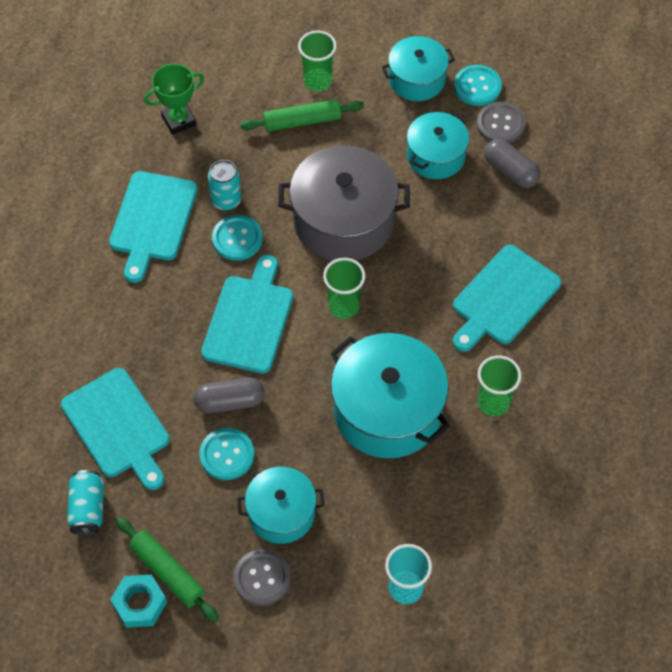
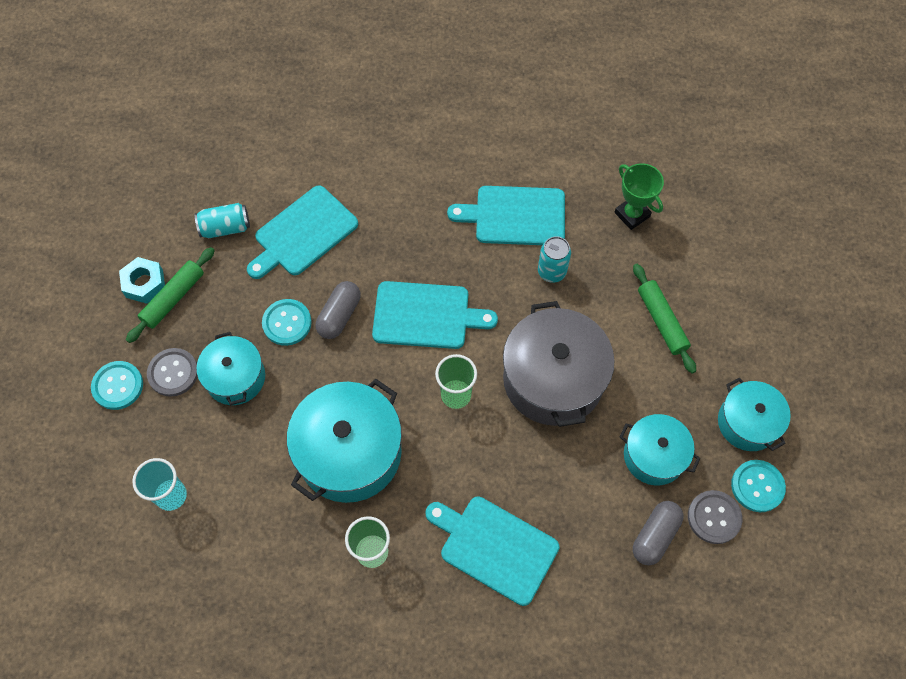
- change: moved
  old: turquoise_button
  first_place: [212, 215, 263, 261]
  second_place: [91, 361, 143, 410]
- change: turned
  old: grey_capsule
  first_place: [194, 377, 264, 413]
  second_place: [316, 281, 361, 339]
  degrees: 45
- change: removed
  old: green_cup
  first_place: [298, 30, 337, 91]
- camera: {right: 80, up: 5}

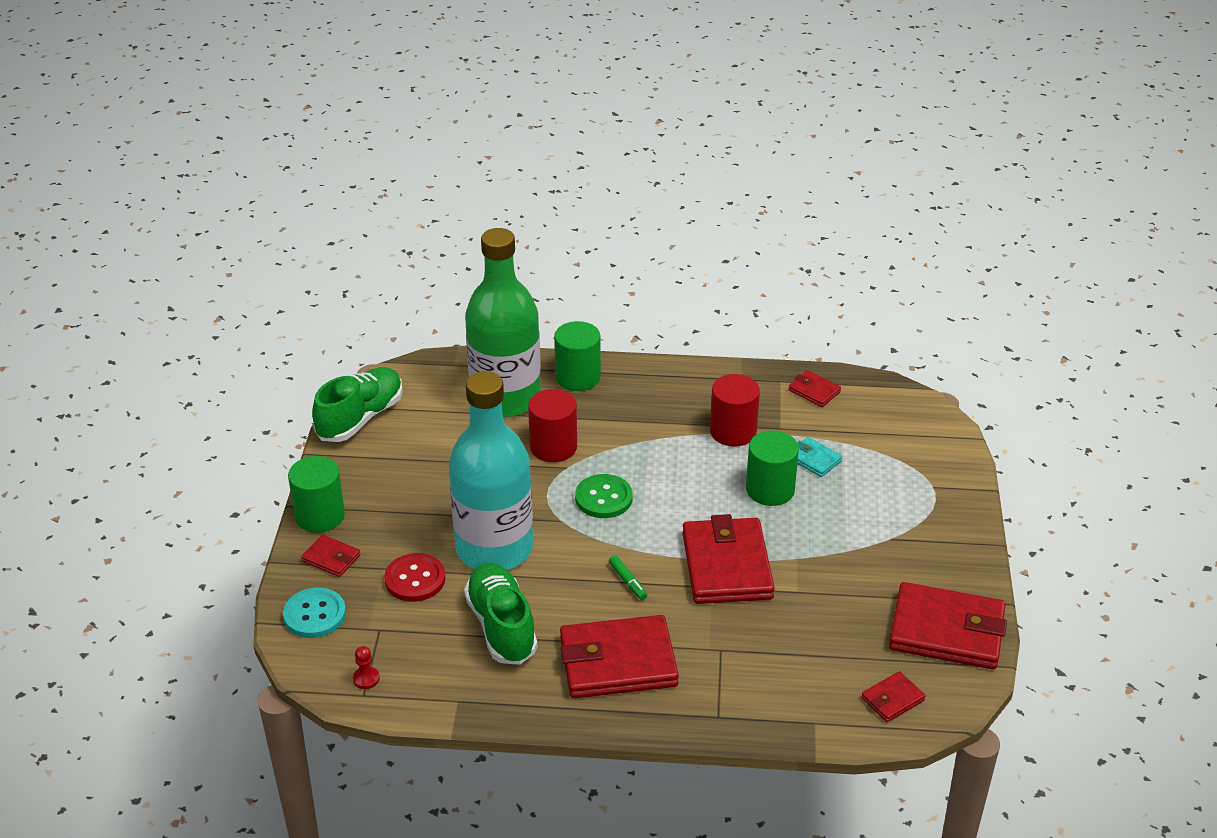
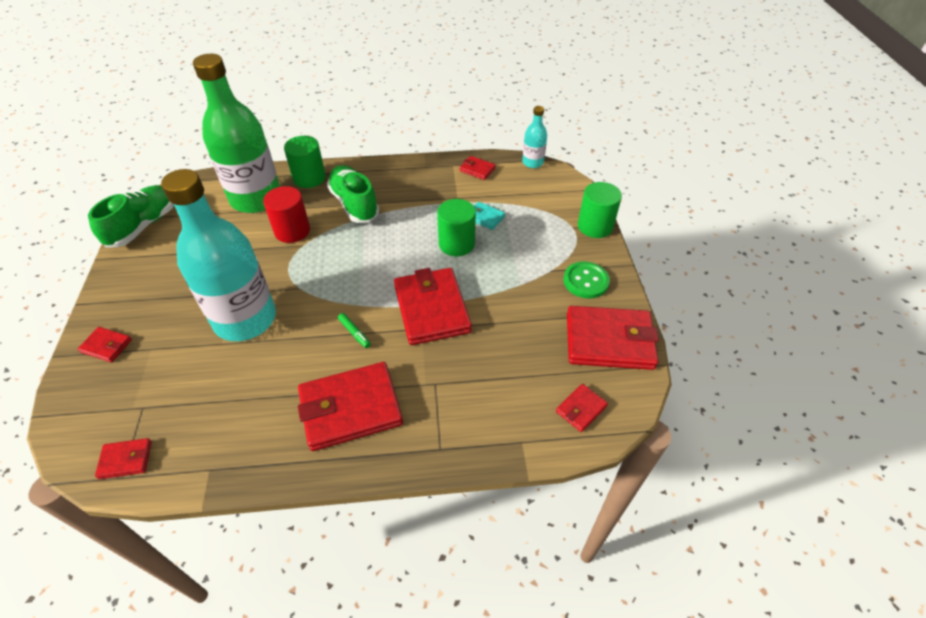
- change: replaced
  old: red_pawn
  new: red_wallet
  first_place: [353, 646, 380, 689]
  second_place: [95, 438, 152, 479]
- change: moved
  old: green_shoe
  first_place: [464, 563, 538, 665]
  second_place: [327, 165, 380, 223]
- change: added
  new: turquoise_bottle
  second_place: [522, 106, 547, 168]
- change: moved
  old: green_button
  first_place: [575, 474, 633, 518]
  second_place: [563, 262, 610, 299]
- change: moved
  old: green_cylinder
  first_place: [288, 456, 345, 533]
  second_place: [578, 182, 622, 238]
- change: removed
  old: turquoise_button
  first_place: [283, 588, 346, 638]
- change: removed
  old: red_button
  first_place: [384, 553, 446, 602]
- change: removed
  old: red_cylinder
  first_place: [710, 374, 760, 447]
- camera: {right: -10, up: 10}

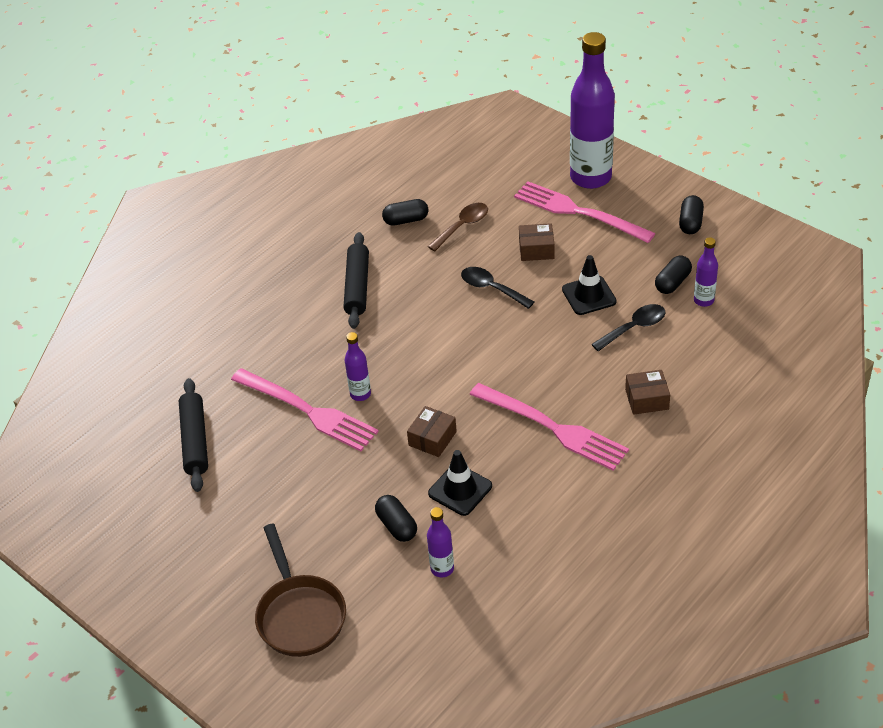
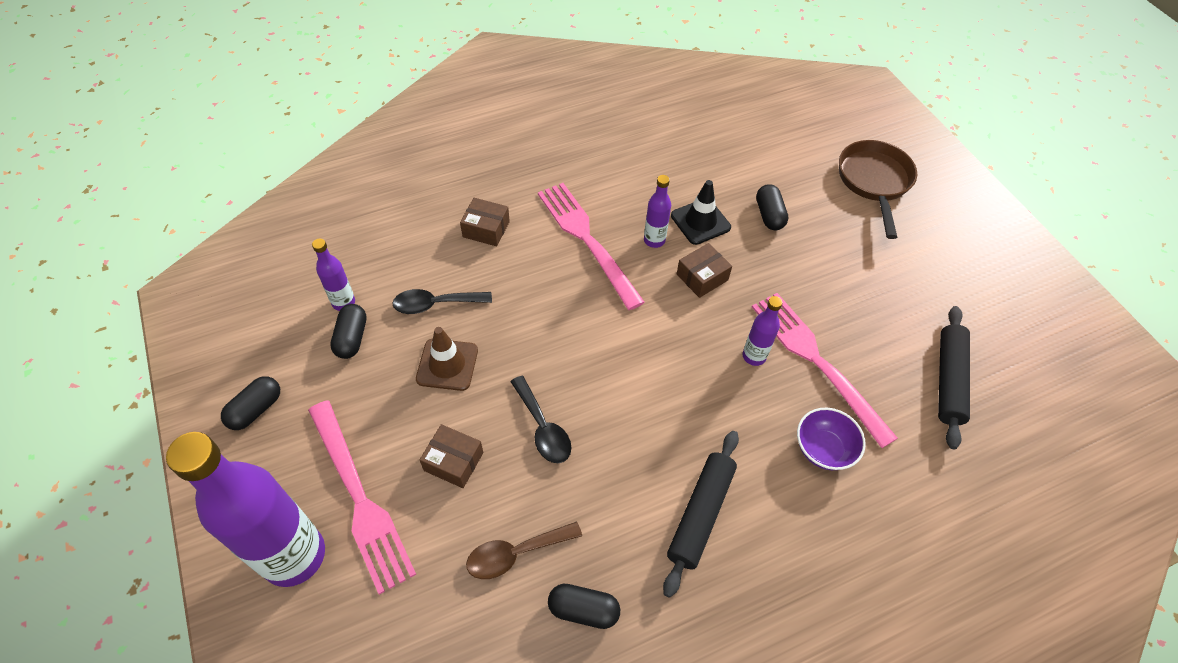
- change: turned
  old: black_capsule
  first_place: [655, 256, 692, 294]
  second_place: [330, 304, 366, 359]
  degrees: -60
- change: recoloured
  old: black_traffic_cone
  new: brown_traffic_cone
  first_place: [562, 255, 617, 315]
  second_place: [416, 327, 478, 391]
- change: moved
  old: purple_bottle
  first_place: [427, 507, 454, 578]
  second_place: [644, 175, 671, 248]
- change: added
  new: purple_bowl
  second_place: [797, 408, 866, 470]
- camera: {right: -160, up: 10}

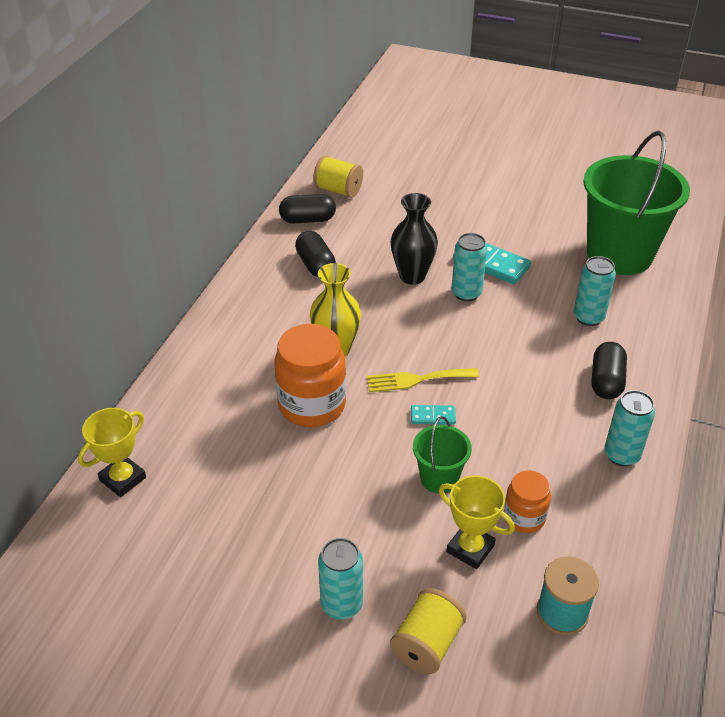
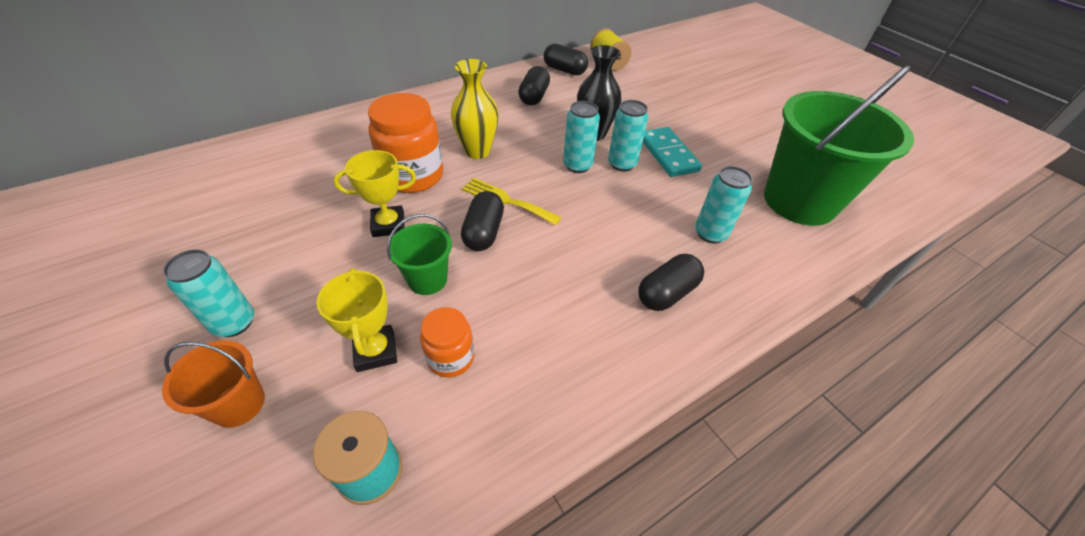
- change: replaced
  old: yellow_spool
  new: orange_bucket
  first_place: [390, 588, 467, 674]
  second_place: [162, 340, 265, 428]
- change: moved
  old: yellow_trophy
  first_place: [78, 408, 146, 497]
  second_place: [334, 150, 416, 237]
- change: replaced
  old: turquoise_domino
  new: black_capsule
  first_place: [411, 405, 456, 425]
  second_place: [461, 191, 504, 251]
- change: moved
  old: turquoise_can
  first_place: [604, 390, 655, 467]
  second_place: [563, 101, 600, 173]
- camera: {right: 35, up: 5}

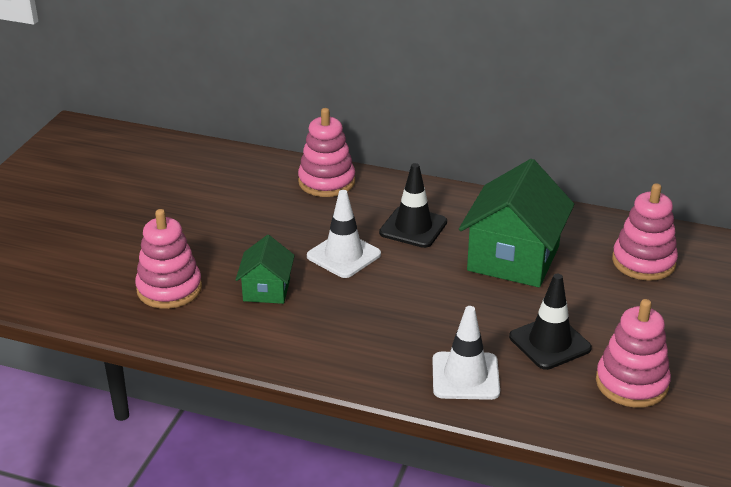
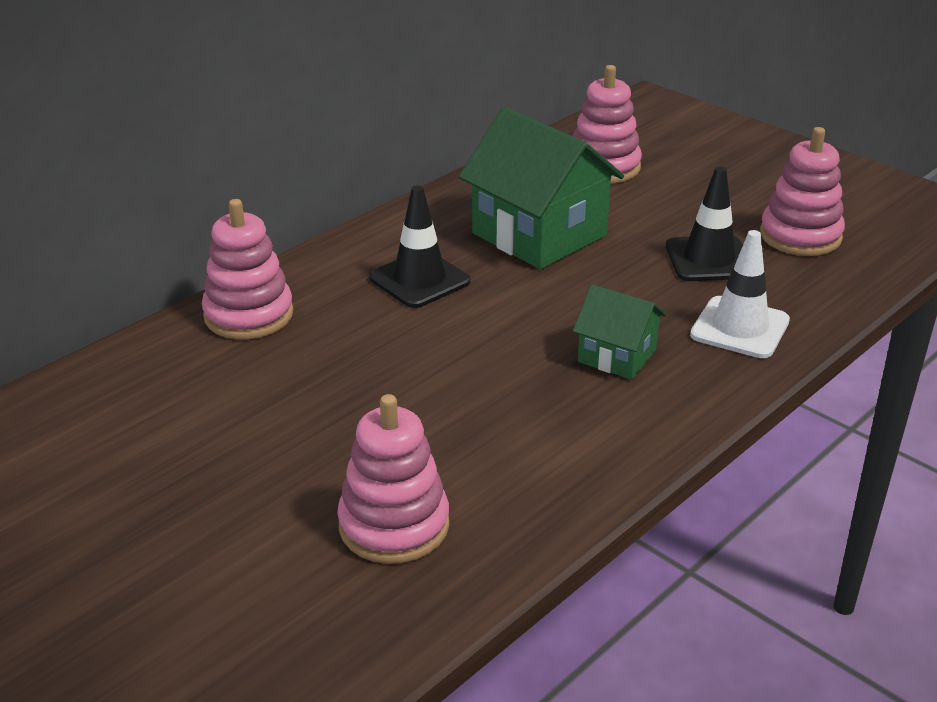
- change: moved
  old: green_house
  first_place: [236, 235, 295, 304]
  second_place: [573, 284, 666, 380]
- change: removed
  old: white_traffic_cone
  first_place: [307, 190, 381, 278]
- camera: {right: -65, up: 0}

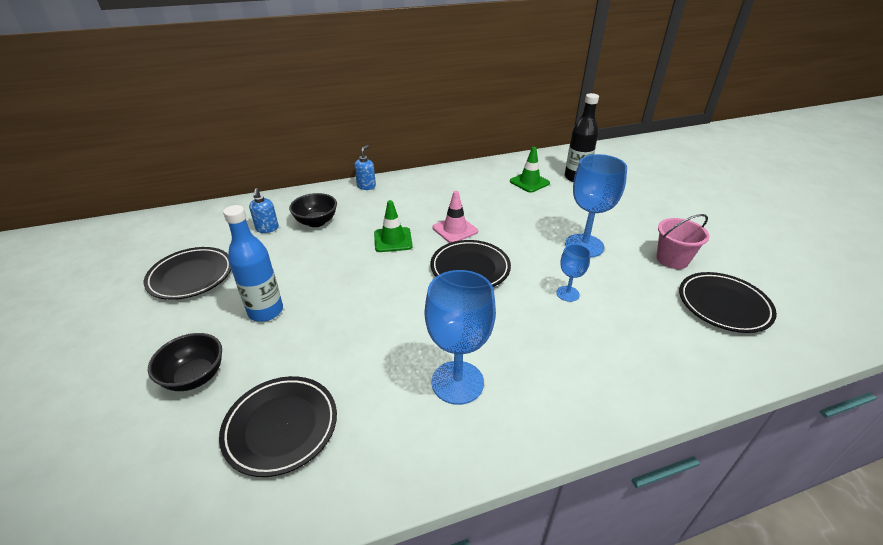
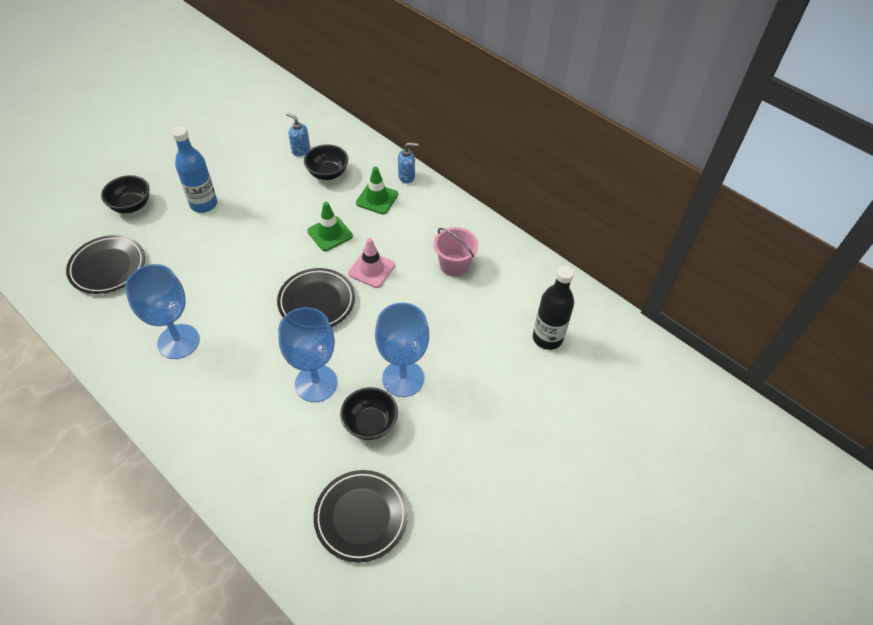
- change: resized
  old: blue_goblet
  first_place: [556, 244, 591, 302]
  second_place: [278, 307, 338, 402]
  factor: 1.91
- change: turned
  old: blue_soap_dispenser
  first_place: [249, 188, 279, 233]
  second_place: [286, 113, 310, 156]
  degrees: 75
- change: added
  new: black_bowl
  second_place: [340, 387, 398, 440]
- change: moved
  old: green_traffic_cone
  first_place: [510, 147, 550, 193]
  second_place: [356, 167, 398, 214]
- change: moved
  old: pink_bucket
  first_place: [657, 214, 710, 269]
  second_place: [434, 227, 478, 277]
- change: removed
  old: black_plate
  first_place: [144, 247, 231, 300]
- camera: {right: 60, up: 15}

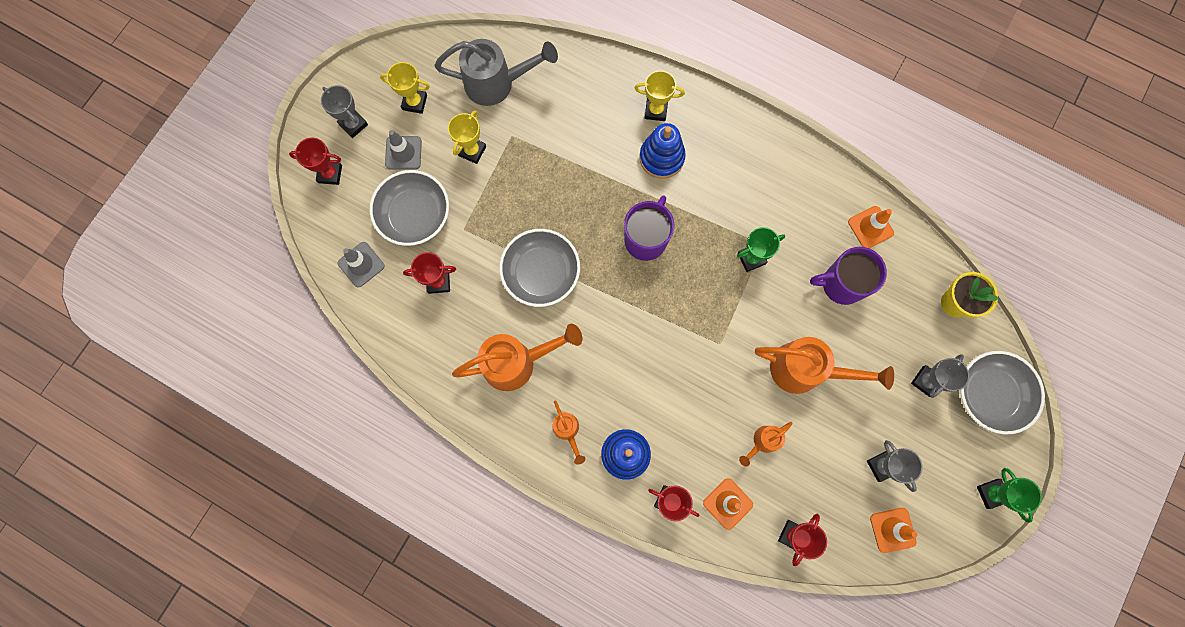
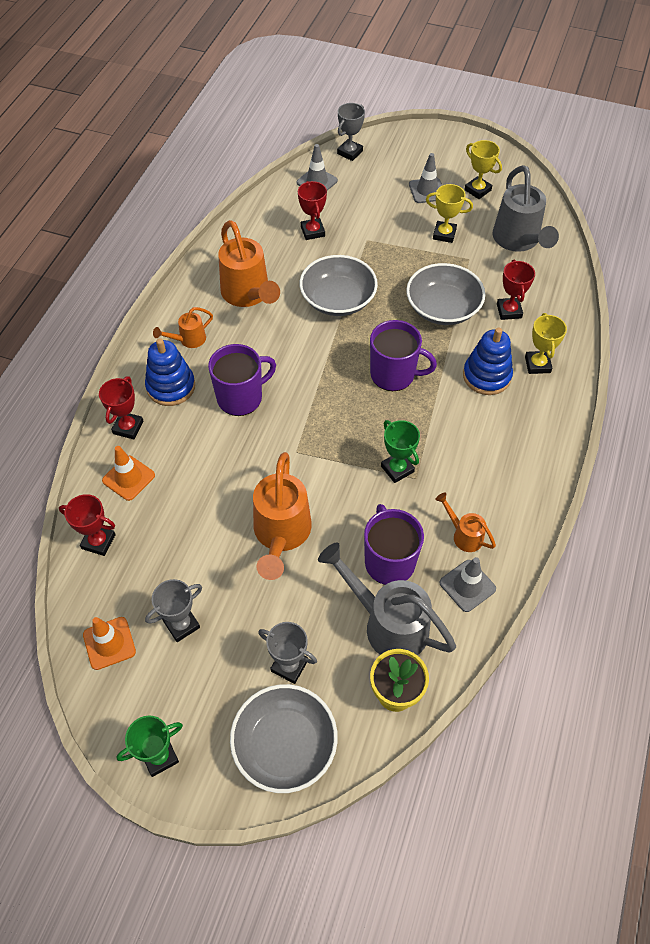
- change: added
  new: purple_mug
  second_place: [208, 344, 276, 416]
- change: added
  new: grey_watering_can
  second_place: [318, 542, 456, 655]
- change: moved
  old: grey_trophy
  first_place: [321, 85, 368, 138]
  second_place: [337, 103, 365, 161]
- change: moved
  old: grey_bowl
  first_place: [370, 170, 449, 246]
  second_place: [406, 263, 485, 325]
- change: moved
  old: orange_watering_can
  first_place: [739, 422, 793, 466]
  second_place: [435, 493, 496, 552]
- change: recoloured
  old: orange_traffic_cone
  new: grey_traffic_cone
  first_place: [848, 206, 894, 248]
  second_place: [440, 557, 496, 612]
- change: turned
  old: yellow_trophy
  first_place: [380, 62, 430, 114]
  second_place: [464, 140, 502, 199]
  degrees: -45
- change: moved
  old: red_trophy
  first_place: [289, 138, 342, 185]
  second_place: [497, 260, 535, 320]
- camera: {right: 80, up: -20}

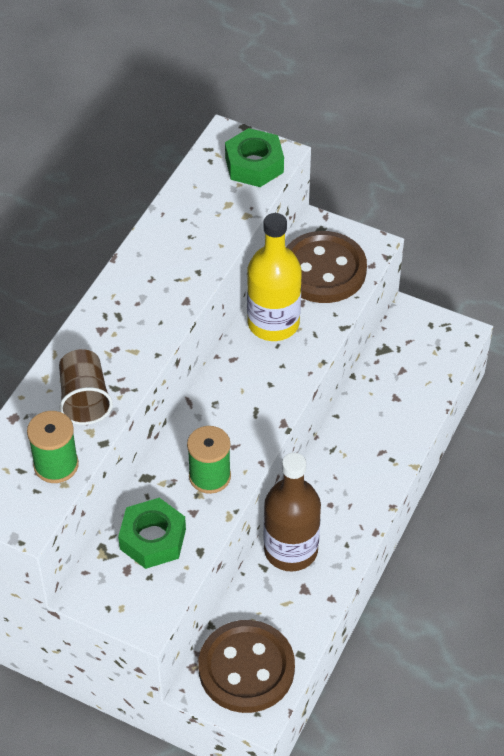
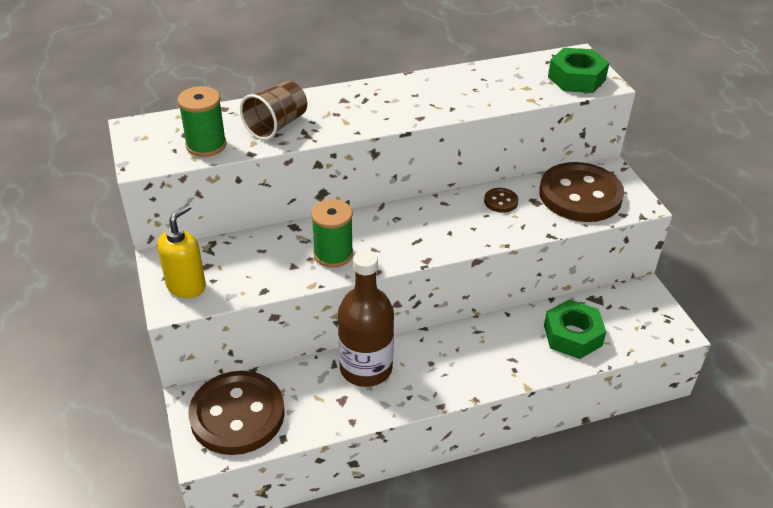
- change: added
  new: yellow_soap_dispenser
  second_place: [157, 204, 206, 298]
- change: replaced
  old: yellow_bottle
  new: brown_button
  first_place: [247, 213, 302, 341]
  second_place: [484, 188, 518, 213]
- change: moved
  old: green_nut
  first_place: [118, 498, 186, 569]
  second_place: [544, 299, 606, 359]
- camera: {right: 45, up: -10}

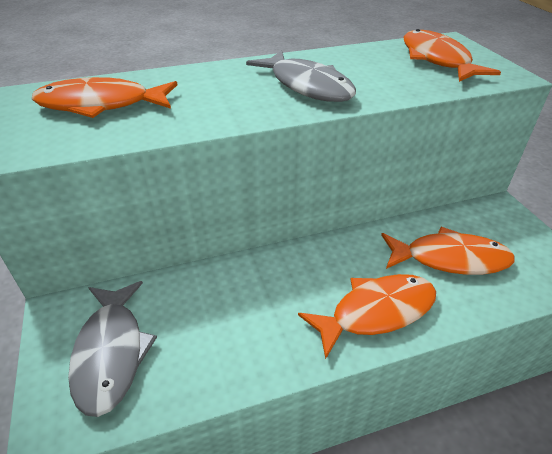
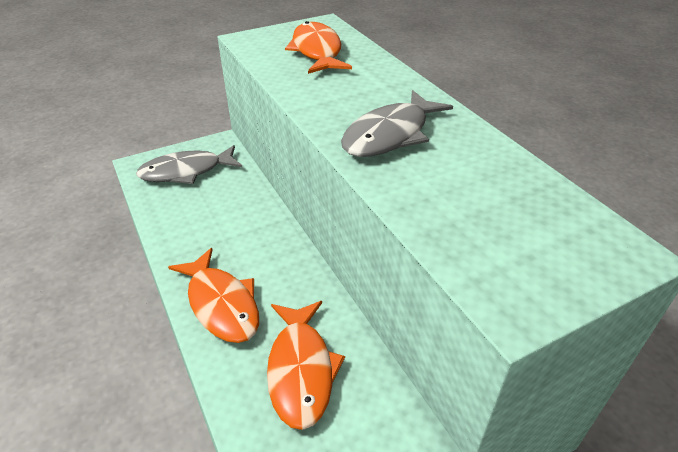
- change: removed
  old: orange_fish
  first_place: [404, 29, 501, 82]
- camera: {right: 80, up: 0}

